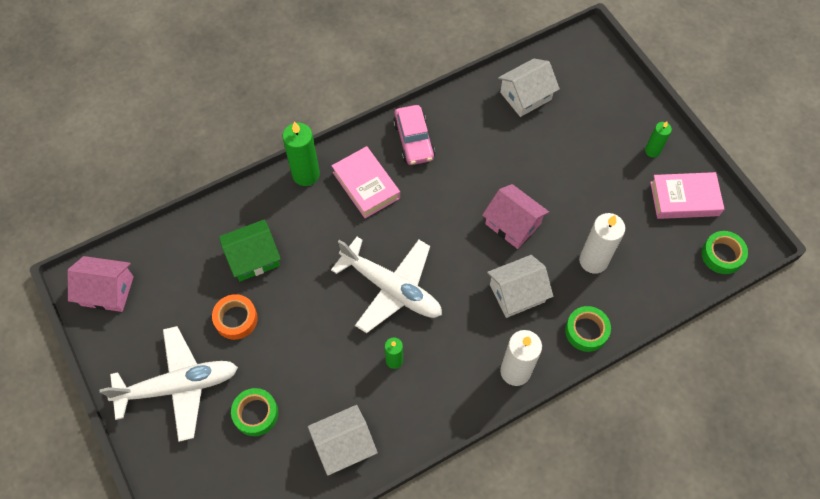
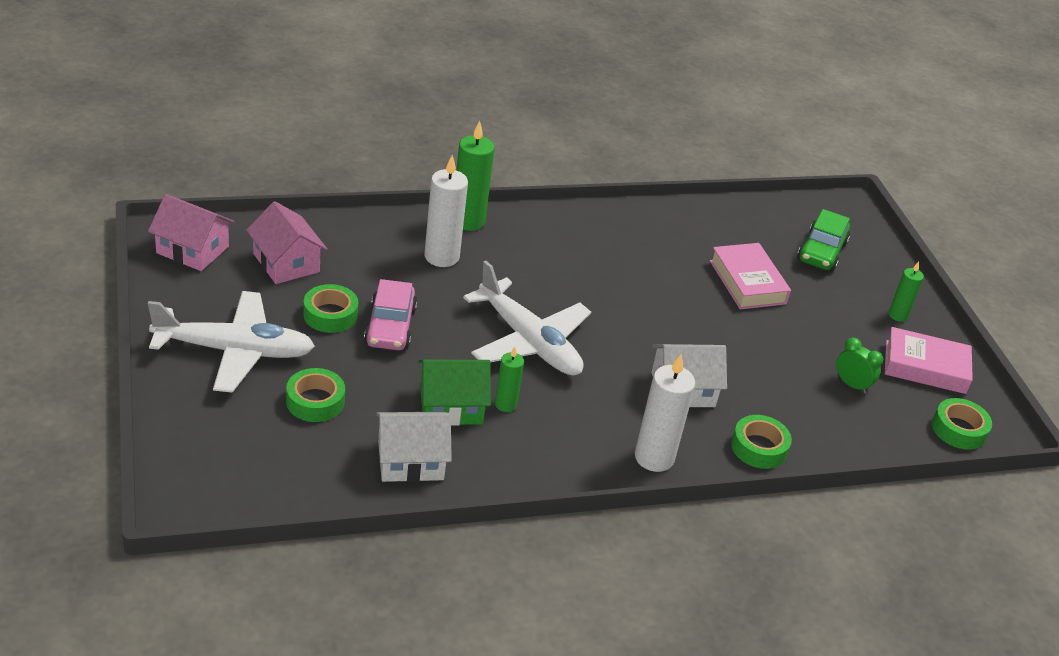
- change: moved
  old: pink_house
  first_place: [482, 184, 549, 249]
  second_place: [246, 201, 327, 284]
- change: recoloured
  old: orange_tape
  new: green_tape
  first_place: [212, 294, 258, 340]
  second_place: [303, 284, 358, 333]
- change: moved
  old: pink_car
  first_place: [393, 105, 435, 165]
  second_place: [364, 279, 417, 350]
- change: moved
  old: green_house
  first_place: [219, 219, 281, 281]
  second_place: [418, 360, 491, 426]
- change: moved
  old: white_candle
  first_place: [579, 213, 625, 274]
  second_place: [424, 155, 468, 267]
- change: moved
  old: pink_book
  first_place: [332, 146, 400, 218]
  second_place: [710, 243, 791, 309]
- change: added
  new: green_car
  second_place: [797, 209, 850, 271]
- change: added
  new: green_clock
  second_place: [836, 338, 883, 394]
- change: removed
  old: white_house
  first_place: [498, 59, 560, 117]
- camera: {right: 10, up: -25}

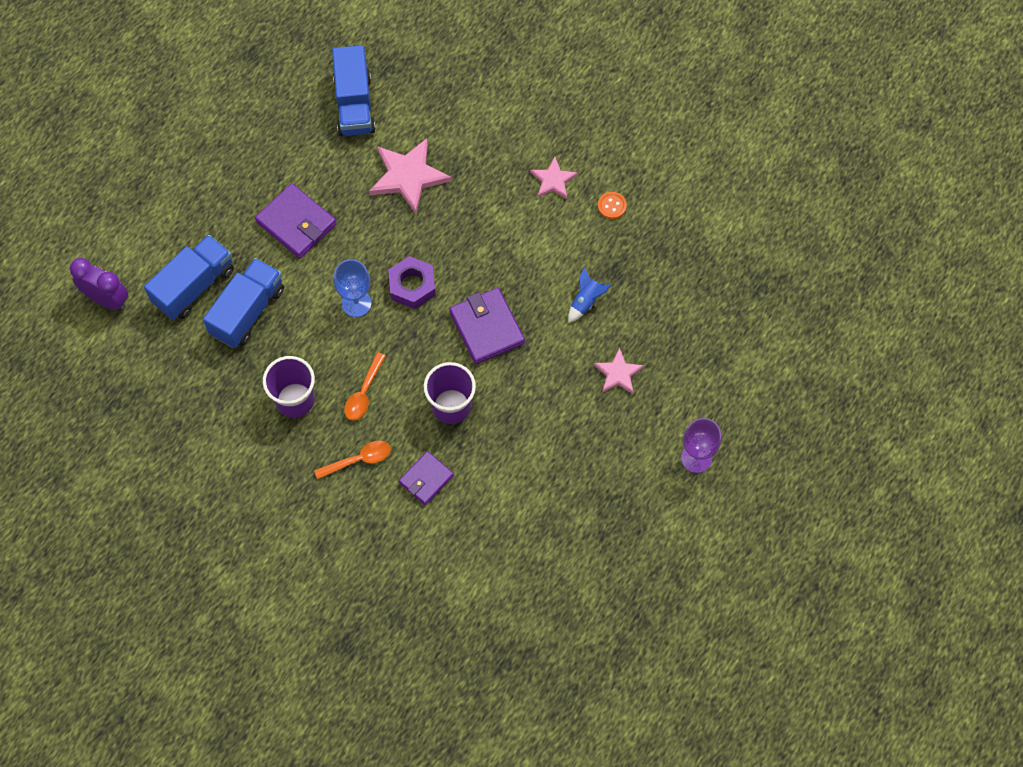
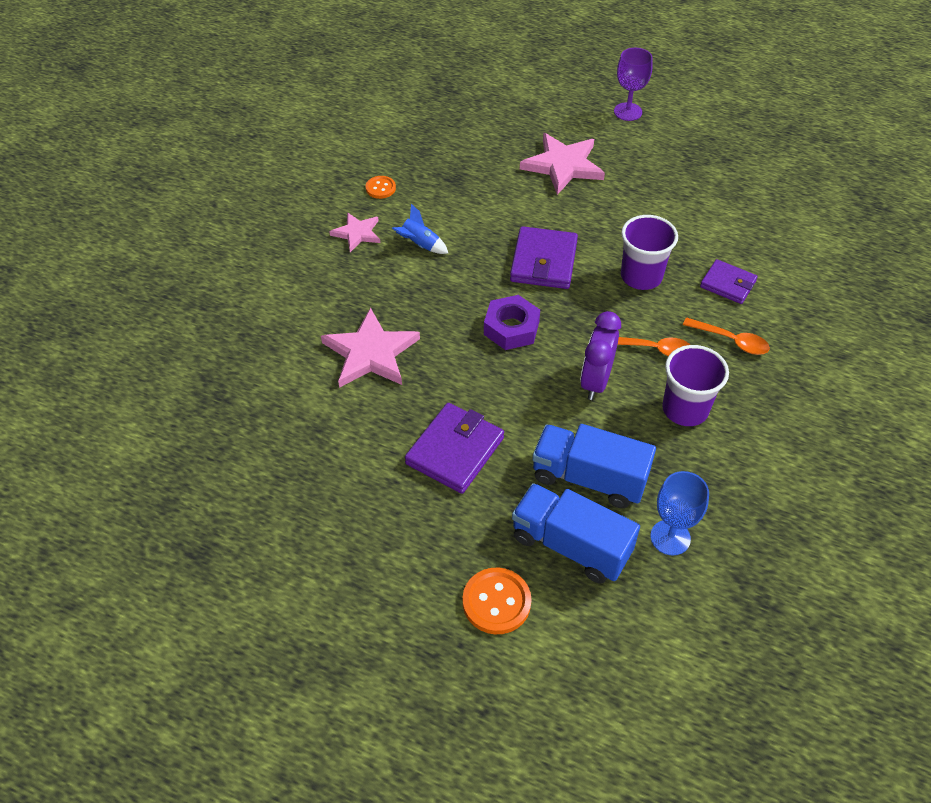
- change: moved
  old: blue_rocket
  first_place: [568, 267, 611, 323]
  second_place: [392, 204, 448, 254]
- change: added
  new: orange_button
  second_place: [463, 567, 532, 634]
- change: turned
  old: purple_wallet
  first_place: [449, 288, 525, 364]
  second_place: [510, 226, 578, 289]
  degrees: -45
- change: resized
  old: pink_star
  first_place: [594, 347, 644, 394]
  second_place: [520, 133, 605, 195]
  factor: 1.72
- change: moved
  old: purple_clock
  first_place: [70, 258, 128, 310]
  second_place: [580, 311, 621, 400]
- change: moved
  old: blue_goblet
  first_place: [334, 259, 372, 317]
  second_place: [650, 471, 709, 556]
- change: turned
  old: orange_spoon
  first_place: [314, 441, 391, 480]
  second_place: [683, 317, 770, 355]
  degrees: 150
- change: removed
  old: blue_truck
  first_place: [332, 45, 376, 136]
- camera: {right: -100, up: -15}

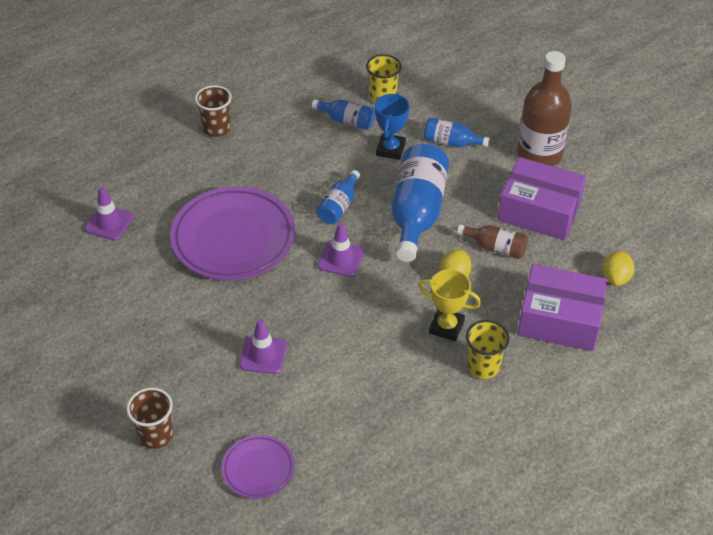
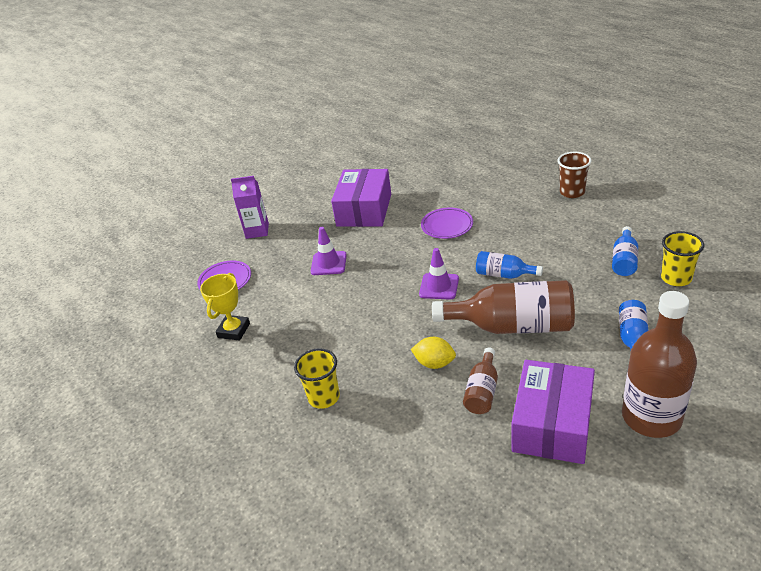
- change: moved
  old: yellow_trophy
  first_place: [419, 269, 481, 341]
  second_place: [200, 273, 250, 341]
- change: replaced
  old: brown_cup
  new: purple_carton
  first_place: [126, 387, 173, 449]
  second_place: [231, 176, 269, 239]
- change: moved
  old: purple_box
  first_place: [517, 264, 608, 351]
  second_place: [331, 169, 391, 227]
- change: resized
  old: purple_plate
  first_place: [170, 186, 295, 280]
  second_place: [421, 208, 473, 239]
  factor: 0.5
- change: recoloured
  old: blue_bottle
  new: brown_bottle
  first_place: [391, 144, 449, 262]
  second_place: [432, 280, 575, 334]
- change: removed
  old: purple_traffic_cone
  first_place: [85, 186, 134, 241]
- change: removed
  old: blue_trophy
  first_place: [375, 93, 410, 160]
- change: removed
  old: yellow_lemon
  first_place: [602, 251, 635, 286]
- camera: {right: 90, up: -10}

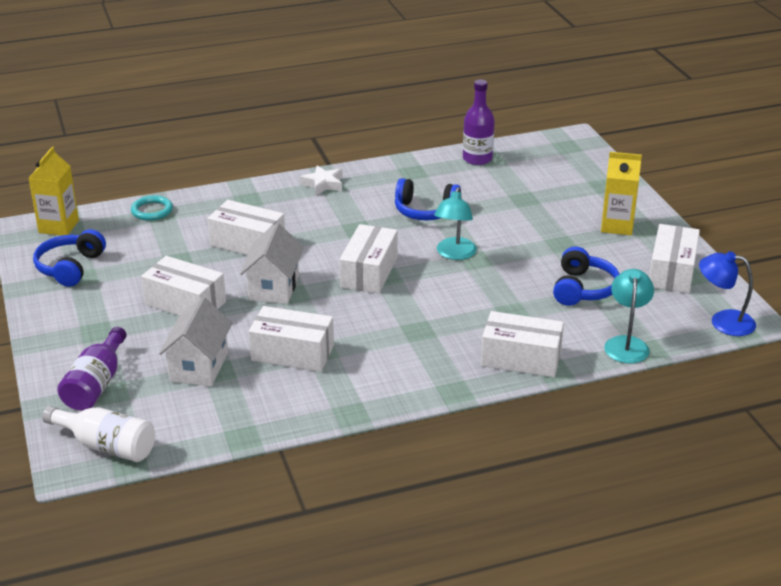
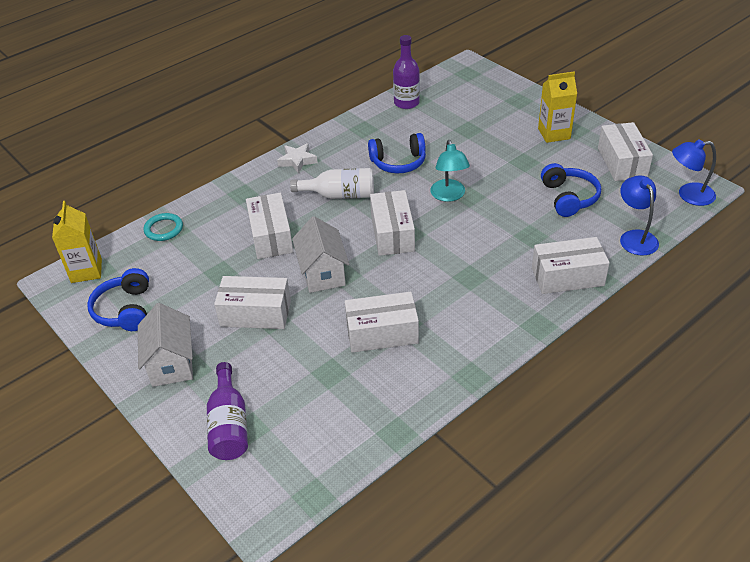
- change: moved
  old: white_house
  first_place: [159, 297, 232, 386]
  second_place: [138, 303, 193, 387]
- change: turned
  old: white_box
  first_place: [208, 200, 285, 255]
  second_place: [246, 193, 293, 259]
  degrees: 75
- change: moved
  old: white_bottle
  first_place: [42, 406, 155, 462]
  second_place: [290, 168, 374, 199]
- change: recoloured
  old: turquoise_lamp
  new: blue_lamp
  first_place: [604, 269, 654, 363]
  second_place: [620, 175, 659, 256]
- camera: {right: -20, up: 10}

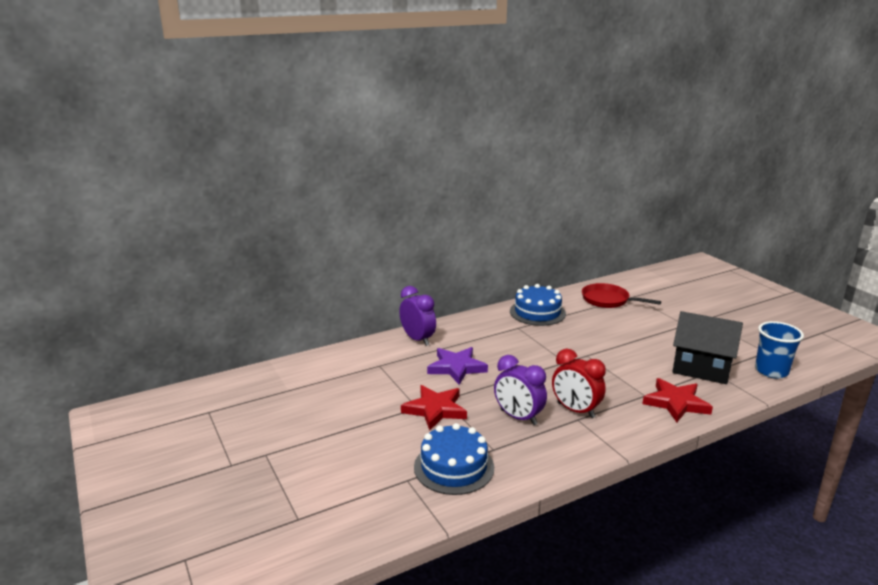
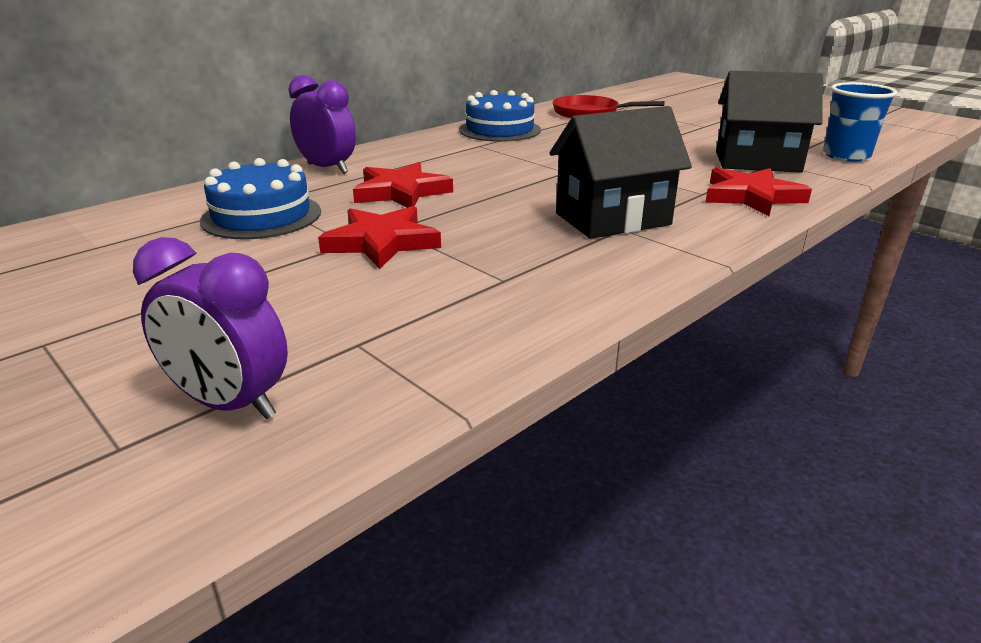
- change: moved
  old: purple_clock
  first_place: [494, 355, 547, 425]
  second_place: [133, 237, 288, 419]
- change: moved
  old: blue_cake
  first_place: [414, 423, 494, 495]
  second_place: [200, 158, 321, 239]
- change: recoloured
  old: purple_star
  new: red_star
  first_place: [427, 347, 488, 385]
  second_place: [353, 162, 453, 207]
- change: replaced
  old: red_clock
  new: black_house
  first_place: [552, 349, 606, 418]
  second_place: [549, 106, 692, 239]
- camera: {right: -15, up: 5}

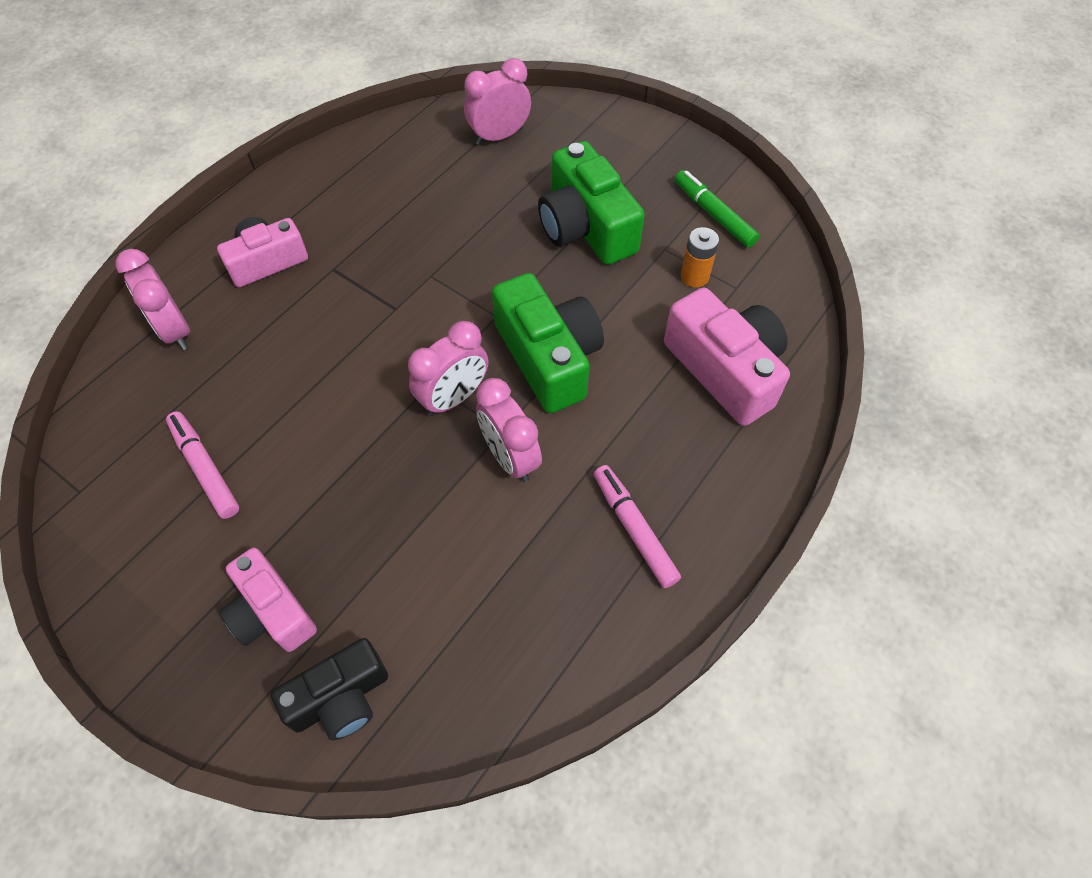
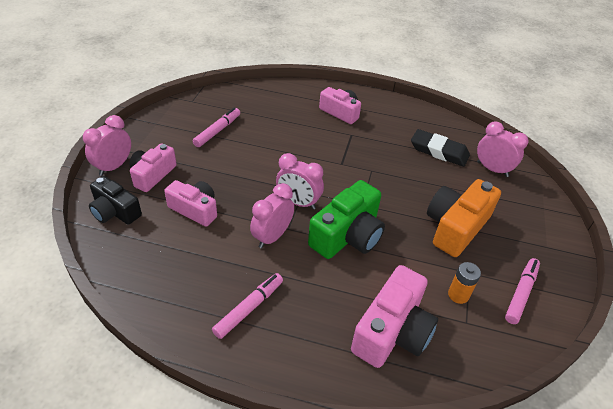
- change: moved
  old: pink_clock
  first_place: [115, 249, 190, 350]
  second_place: [83, 115, 131, 176]
- change: added
  new: pink_camera
  second_place: [164, 180, 217, 227]
- change: added
  new: black_eraser
  second_place: [411, 129, 470, 167]
- change: recoloured
  old: green_camera
  new: orange_camera
  first_place: [538, 141, 645, 265]
  second_place: [427, 179, 501, 257]
- change: recoloured
  old: green_marker
  new: pink_marker
  first_place: [675, 170, 759, 248]
  second_place: [505, 258, 540, 324]
- camera: {right: 65, up: -15}

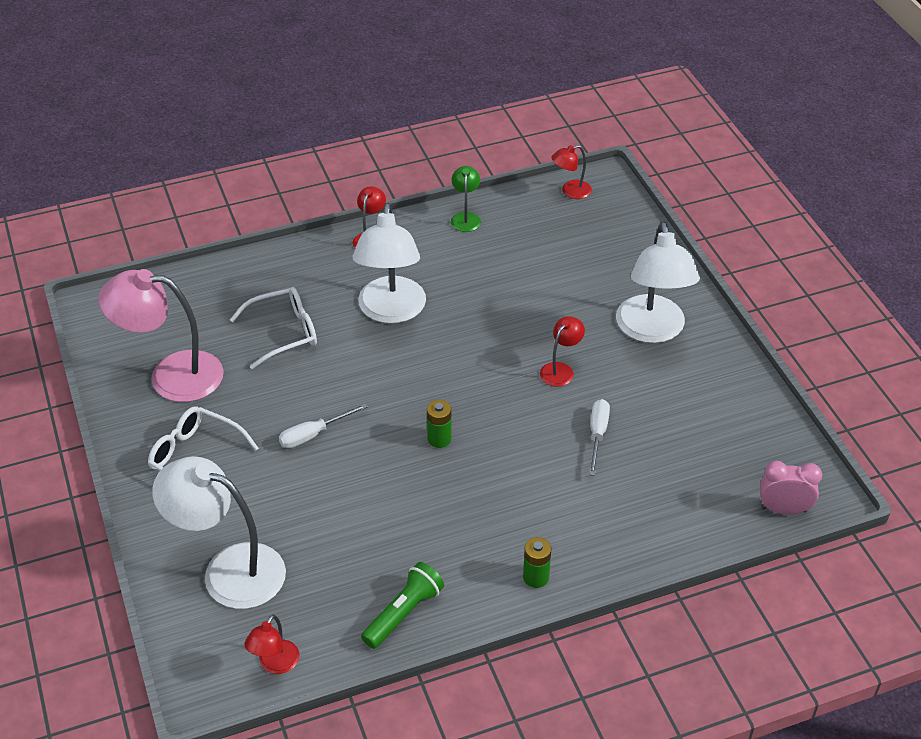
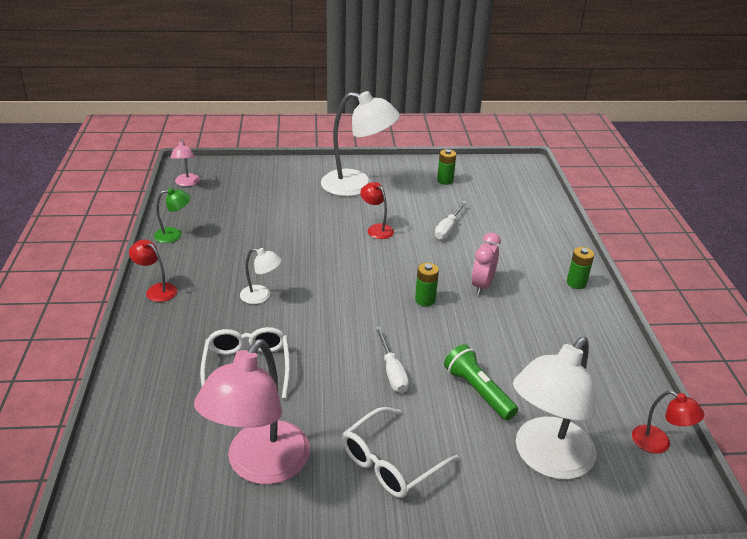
- change: turned
  old: green_lamp
  first_place: [451, 166, 481, 232]
  second_place: [154, 188, 191, 243]
  degrees: 150
- change: recoloured
  old: red_lamp
  new: pink_lamp
  first_place: [551, 145, 592, 199]
  second_place: [171, 139, 200, 186]
- change: resized
  old: white_lamp
  first_place: [353, 203, 426, 324]
  second_place: [240, 248, 282, 304]
  factor: 0.47
- change: turned
  old: white_screwdriver
  first_place: [589, 399, 610, 476]
  second_place: [435, 201, 467, 239]
  degrees: -90
- change: added
  new: green_battery
  second_place: [437, 149, 456, 185]
- change: moved
  old: green_flashlight
  first_place: [361, 562, 444, 649]
  second_place: [444, 344, 518, 420]
- change: moved
  old: pink_clock
  first_place: [760, 461, 822, 514]
  second_place: [471, 233, 501, 295]
- camera: {right: -75, up: -10}

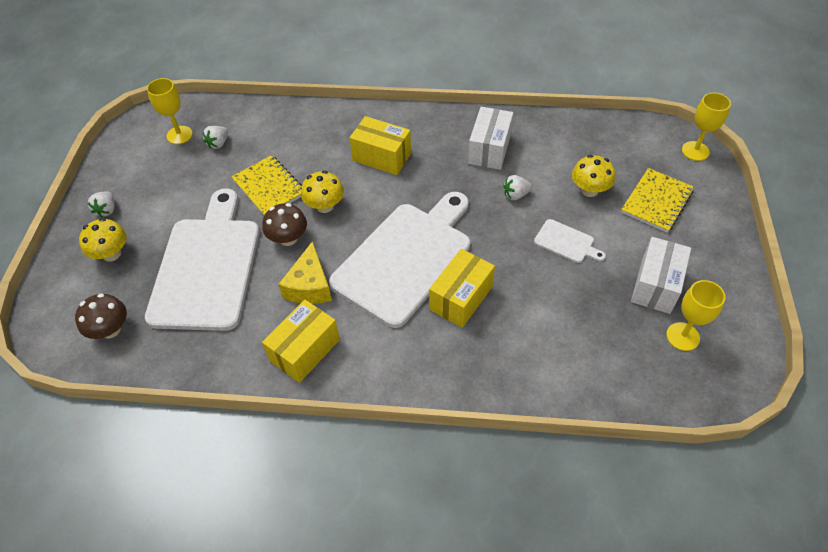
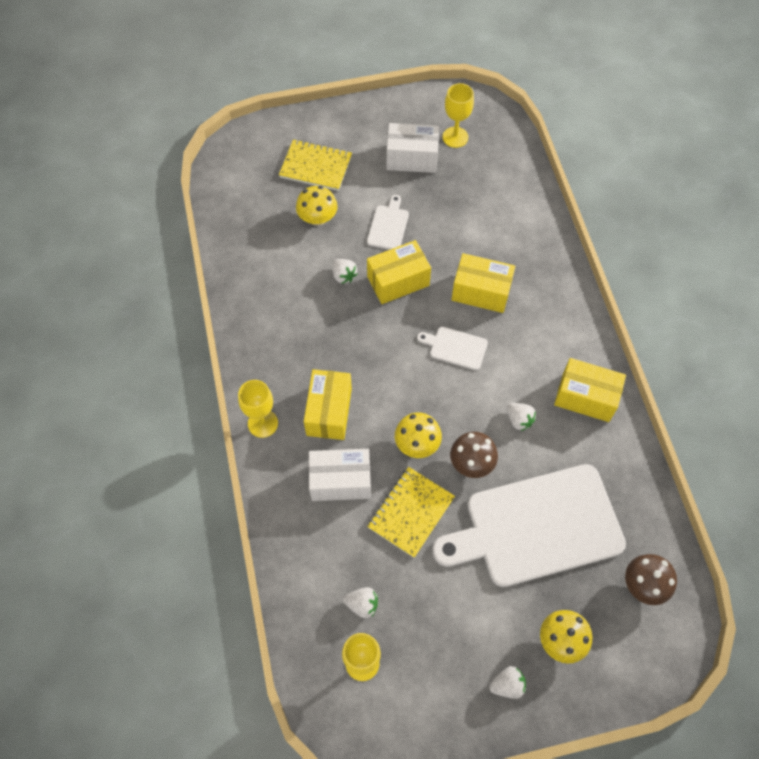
- change: moved
  old: yellow_goblet
  first_place: [682, 93, 731, 161]
  second_place: [238, 380, 278, 438]
- change: moved
  old: white_box
  first_place: [468, 107, 514, 170]
  second_place: [309, 449, 371, 501]
- change: added
  new: yellow_box
  second_place: [367, 240, 431, 304]
- change: resized
  old: white_cutting_board
  first_place: [329, 192, 470, 328]
  second_place: [417, 327, 488, 370]
  factor: 0.41
- change: replaced
  old: yellow_cheese
  new: white_strawberry
  first_place: [278, 241, 332, 304]
  second_place: [507, 403, 536, 431]
- camera: {right: -110, up: 10}

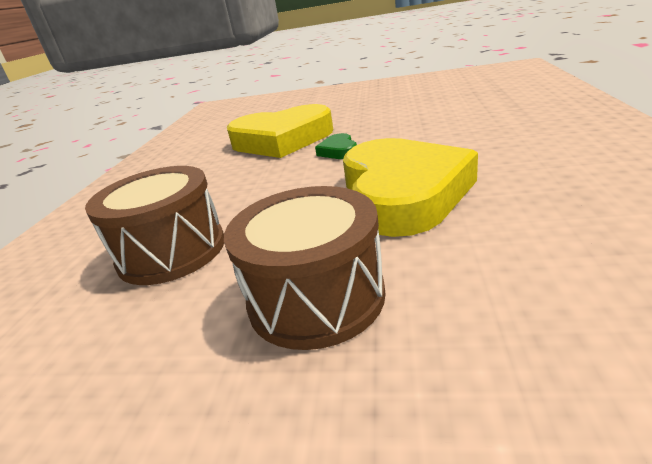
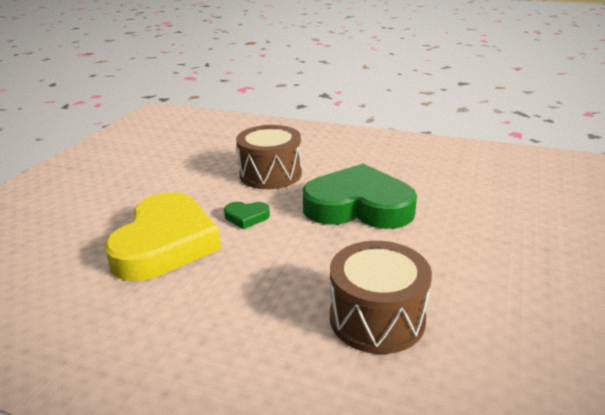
- change: moved
  old: brown_drum
  first_place: [224, 186, 385, 350]
  second_place: [236, 125, 302, 189]
- change: recoloured
  old: yellow_heart
  new: green_heart
  first_place: [343, 138, 478, 237]
  second_place: [302, 164, 417, 229]
- camera: {right: -80, up: 0}

